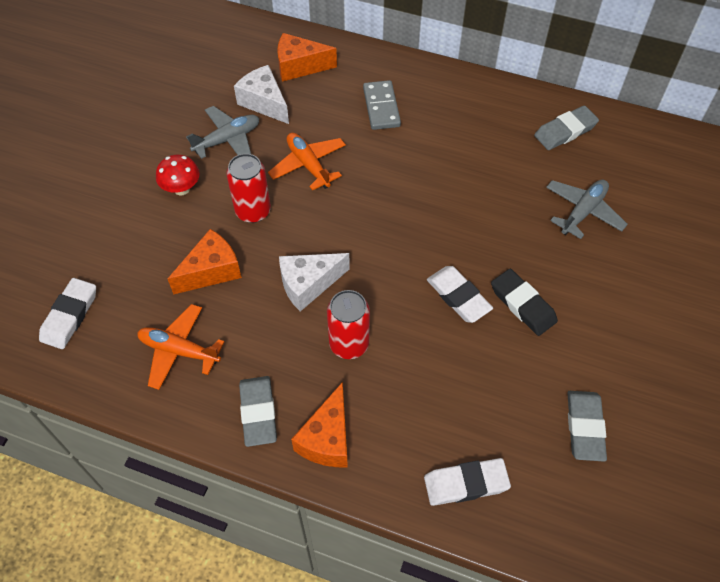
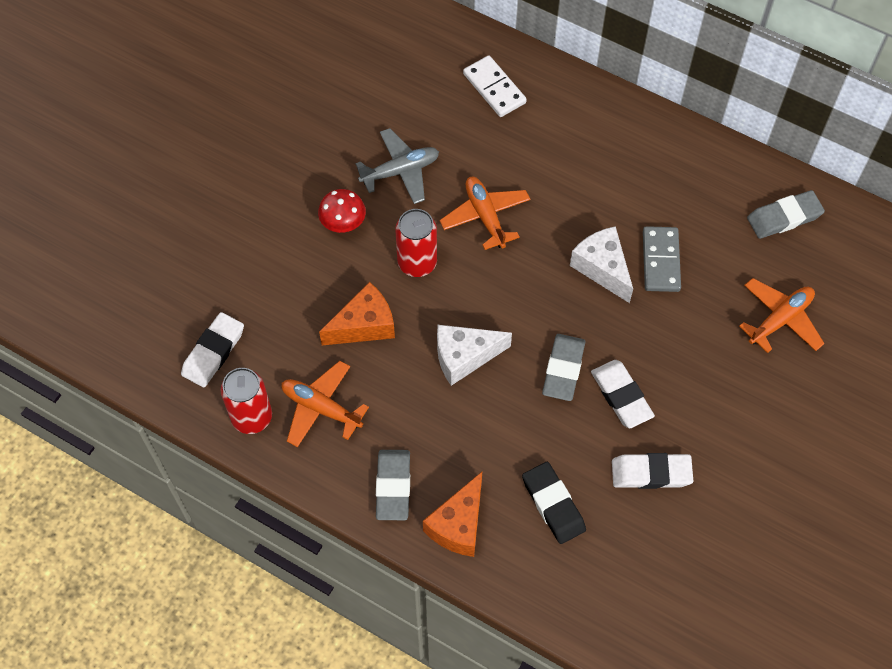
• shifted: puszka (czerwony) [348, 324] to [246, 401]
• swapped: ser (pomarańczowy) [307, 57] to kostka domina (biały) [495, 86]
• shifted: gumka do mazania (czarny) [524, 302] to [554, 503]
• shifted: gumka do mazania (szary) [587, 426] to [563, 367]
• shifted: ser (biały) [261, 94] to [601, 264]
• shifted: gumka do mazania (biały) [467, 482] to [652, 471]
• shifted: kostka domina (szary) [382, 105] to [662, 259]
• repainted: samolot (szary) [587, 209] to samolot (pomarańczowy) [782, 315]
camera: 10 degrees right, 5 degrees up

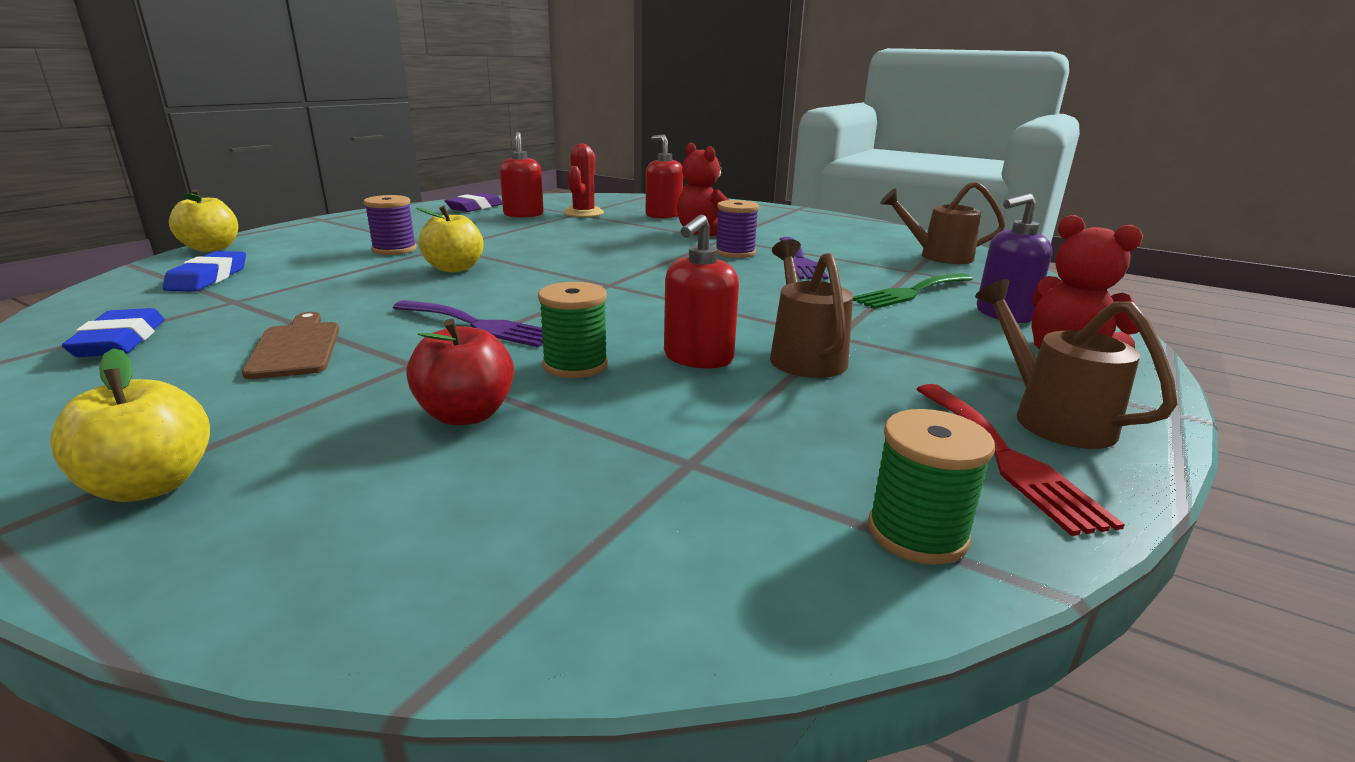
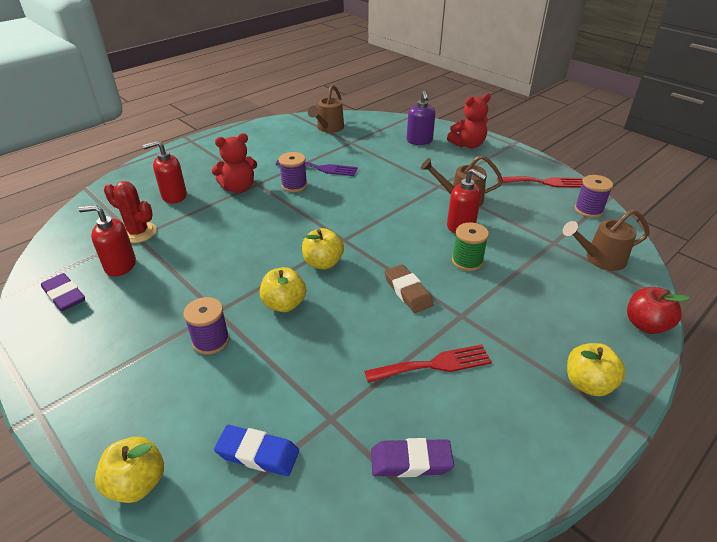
• new: jabłko (żółty) [323, 248]
• swapped: deska do krojenia (brązowy) [290, 345] to widelec (czerwony) [428, 363]
• repainted: gumka do mazania (niebieski) [113, 332] to gumka do mazania (fioletowy) [412, 457]
• swapped: widelec (fioletowy) [467, 323] to gumka do mazania (brązowy) [408, 288]
• shifted: konewka (brązowy) [1076, 364] to [606, 240]
• repainted: szpulka (zielony) [931, 487] to szpulka (fioletowy) [594, 196]
• shifted: jabłko (czerwony) [460, 372] to [659, 310]
• gone: widelec (zielony) [913, 291]
camera: 75 degrees left, 15 degrees up

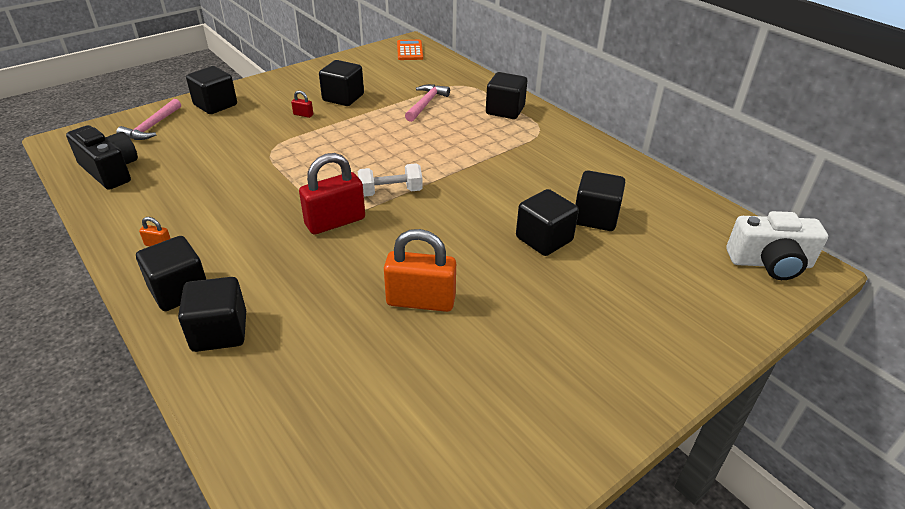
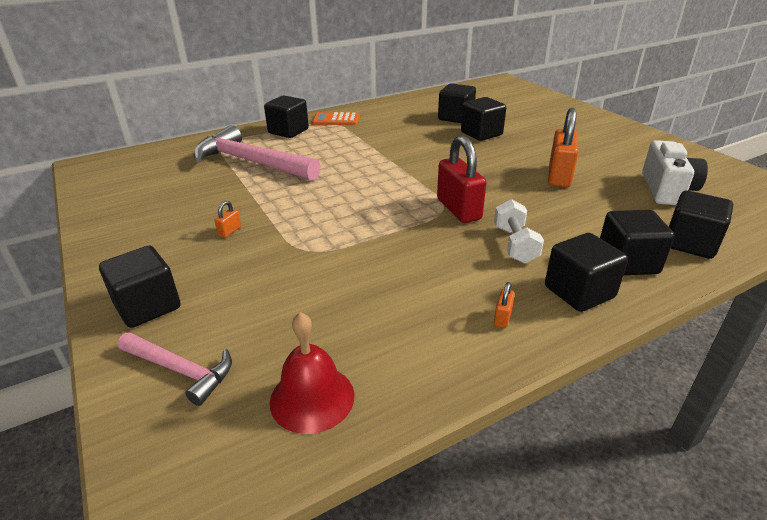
• scaled: młotek (różowy) [427, 103] = [257, 153] x1.88
• repainted: kłódka (czerwony) [302, 104] to kłódka (pomarańczowy) [228, 219]
• swapped: aparat fotograficzny (czarny) [102, 157] to dzwonek (czerwony) [312, 373]
• shifted: kalkulator (pomarańczowy) [410, 50] to [335, 118]
• shifted: hantel (biały) [390, 180] to [519, 231]
• shifted: aparat fotograficzny (biały) [777, 245] to [675, 172]
• shifted: sześcian (czarny) [341, 83] to [701, 225]
camera: 80 degrees left, 5 degrees down

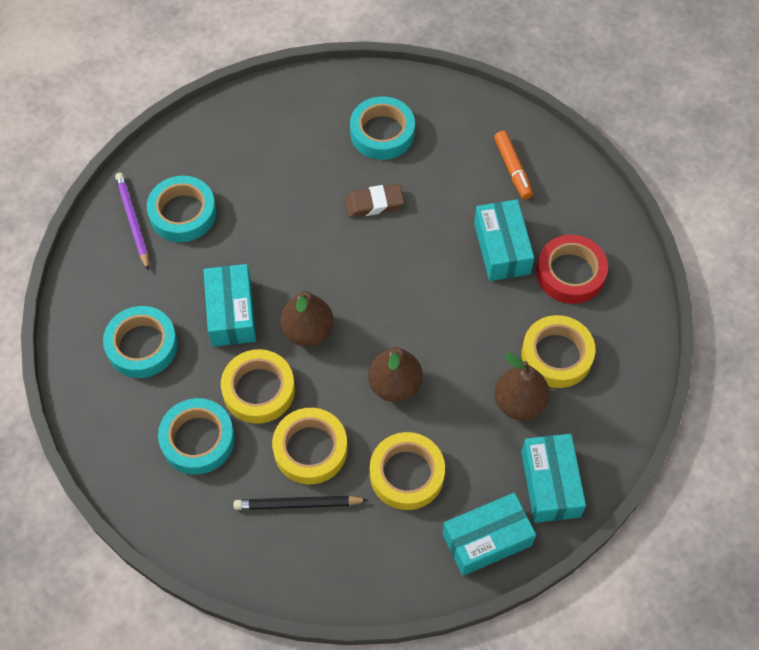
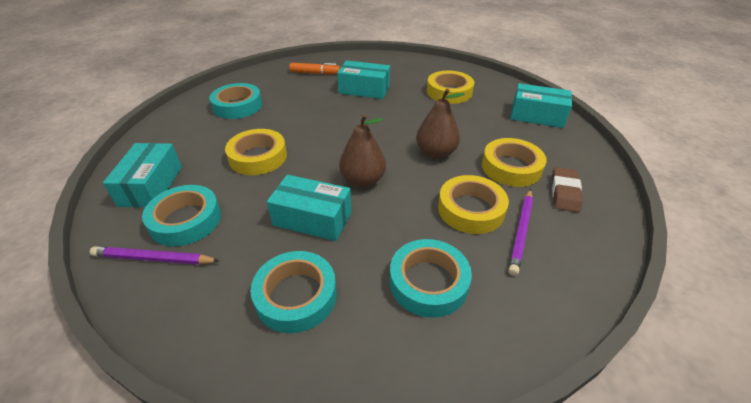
• shifted: pudełko (turkusowy) [489, 534] to [142, 175]
• shifted: taśma klejąca (żółty) [258, 386] to [256, 152]
• repainted: ołówek (czarny) [300, 503] to ołówek (fioletowy) [520, 232]
• shifted: gumka do mazania (brązowy) [374, 201] to [567, 189]
• gone: gruszka (brązowy) [522, 386]
• gone: taśma klejąca (czerwony) [572, 269]
camera: 65 degrees left, 20 degrees down

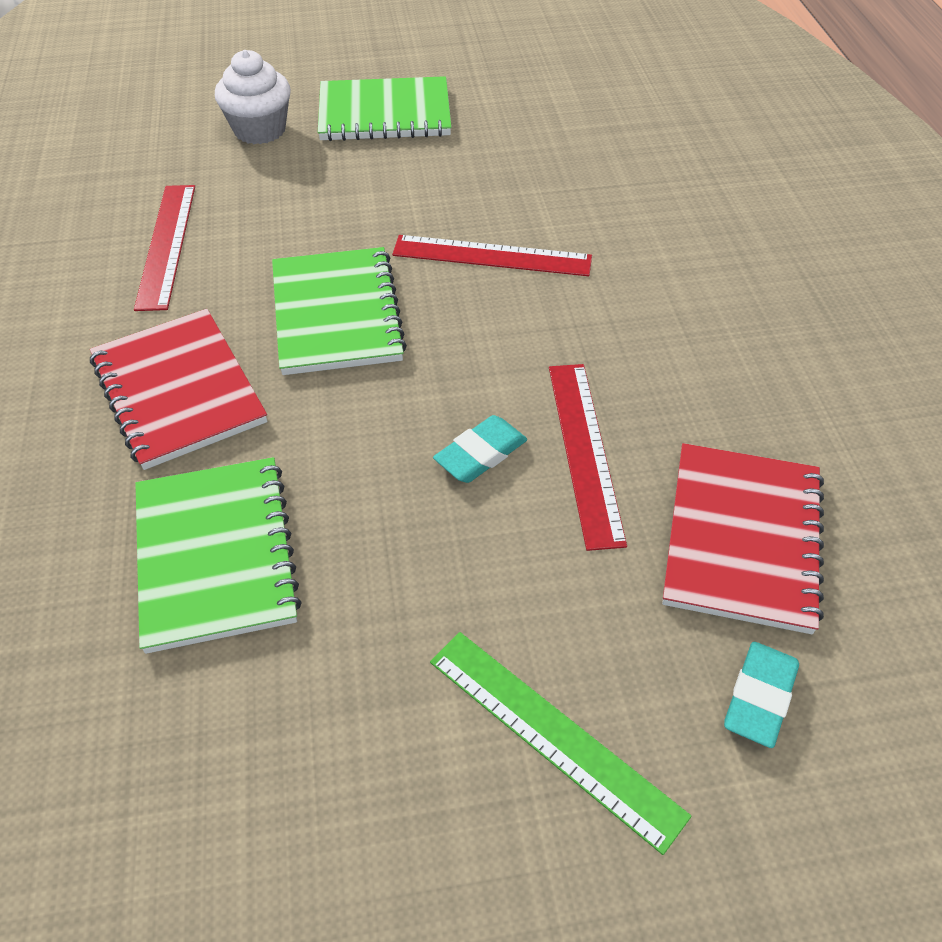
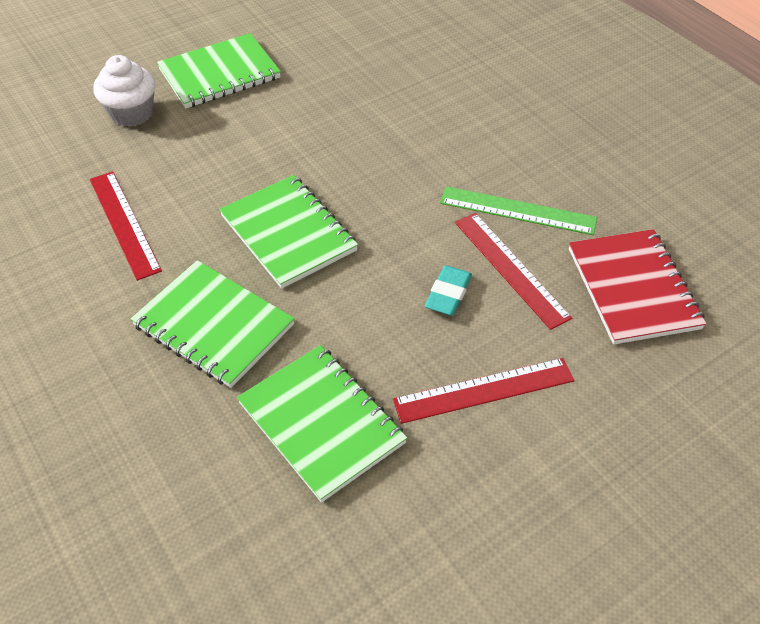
• repainted: zeszyt (czerwony) [178, 389] to zeszyt (zielony) [213, 324]
• shifted: linijka (czerwony) [492, 255] to [484, 391]
• shifted: linijka (zielony) [561, 743] to [518, 210]
• gone: gumka do mazania (turkusowy) [761, 695]
camera: 25 degrees left, 0 degrees up

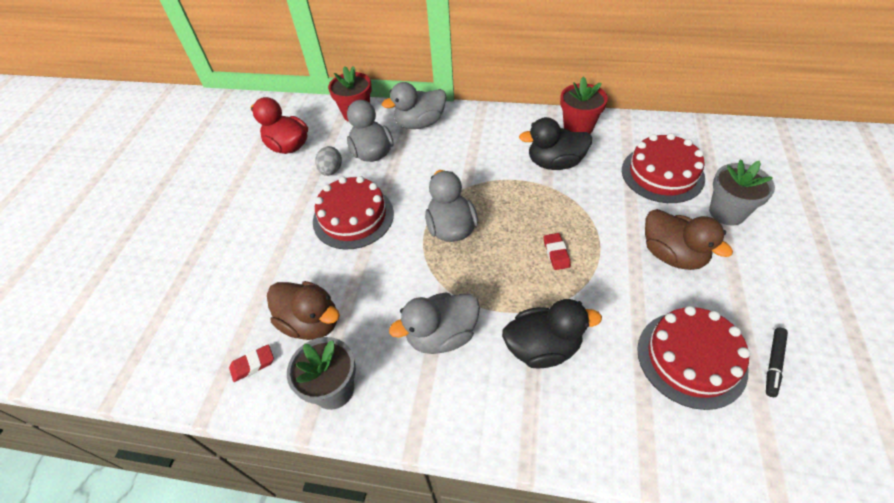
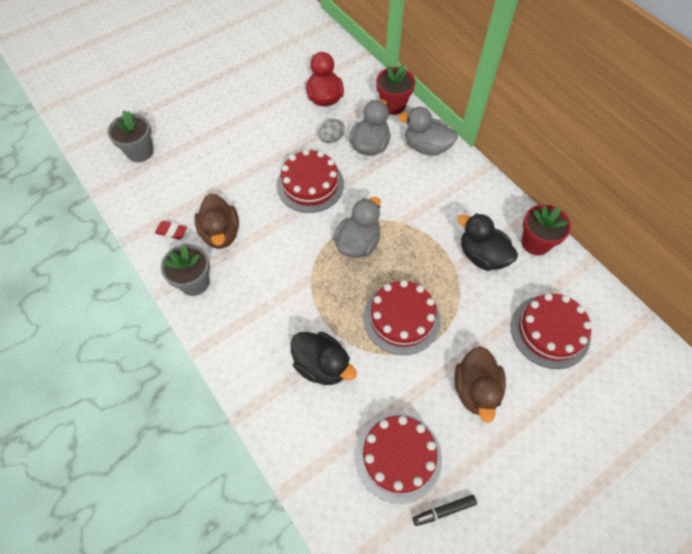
• shifted: doniczka (szary) [742, 192] to [130, 136]
• swapped: gumka do mazania (czerwony) [557, 251] to tort (czerwony) [402, 317]
• gone: kaczka (szary) [434, 323]
camera: 40 degrees right, 10 degrees up

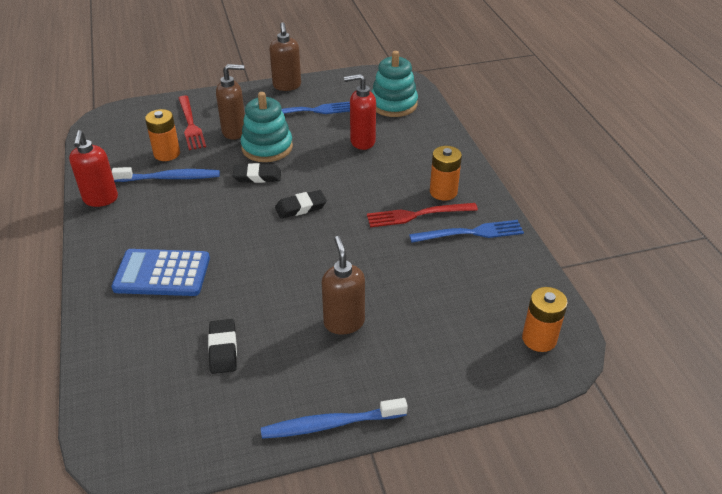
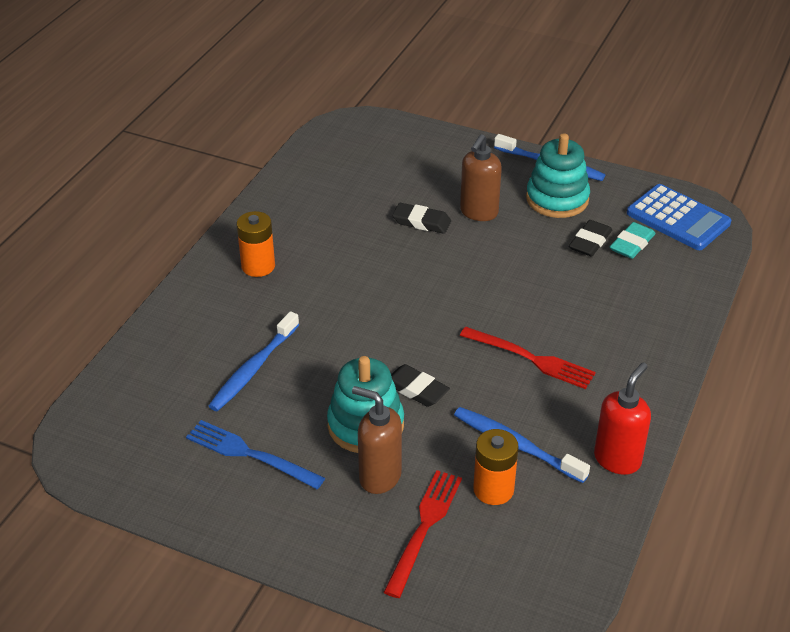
• swapped: dozownik mydła (czerwony) [360, 112] to szczoteczka do zębów (niebieski) [254, 361]
• shifted: gumka do mazania (czarny) [301, 204] to [421, 218]
• shifted: widelec (czerwony) [422, 215] to [528, 358]
• shifted: zabawka nakładanka (turkusowy) [394, 84] to [558, 175]
• new: gumka do mazania (turkusowy) [633, 240]
• shifted: kalkulator (niebieski) [160, 272] to [679, 217]
• gone: dozownik mydła (brązowy) [285, 56]
• gone: widelec (niebieski) [466, 231]
• gone: bateria (pomarańczowy) [545, 319]
camera: 140 degrees left, 0 degrees up

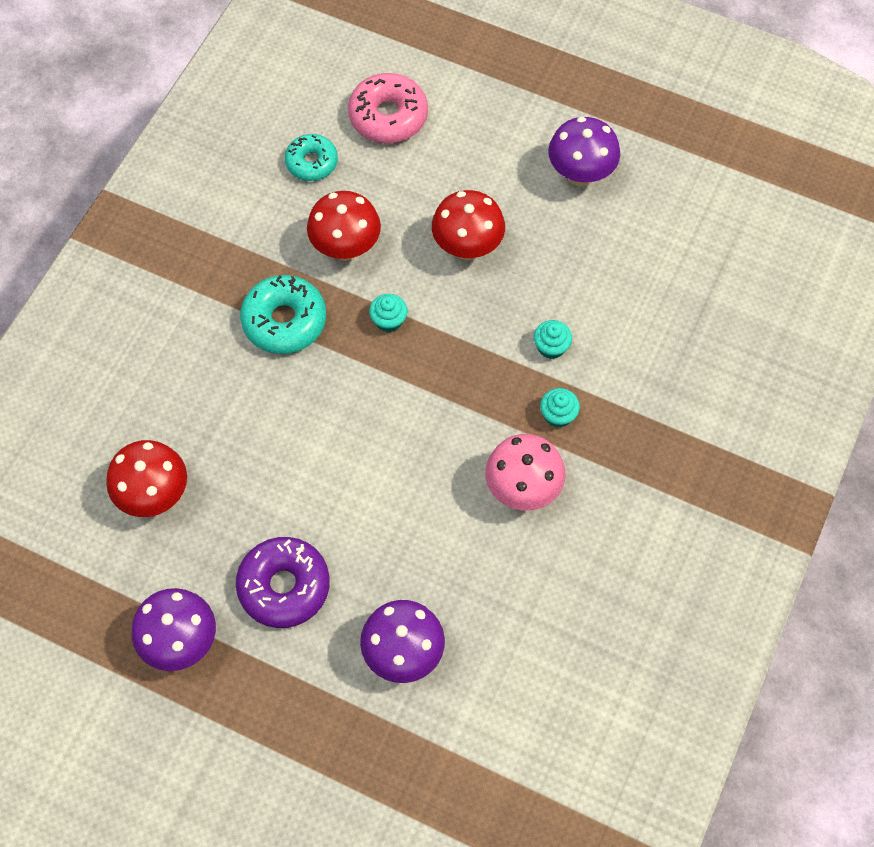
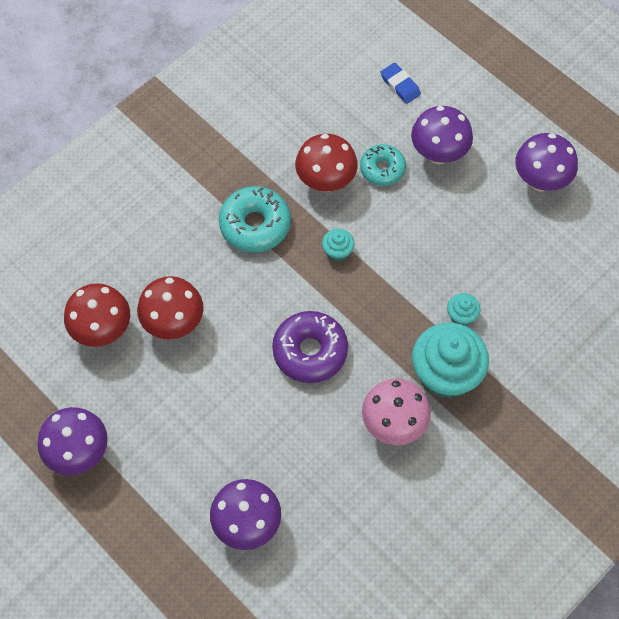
• shifted: grzyb (czerwony) [468, 225] to [170, 307]
• shifted: donut (fioletowy) [283, 582] to [310, 347]
• shifted: donut (turkusowy) [311, 157] to [383, 165]
• swapped: donut (różowy) [388, 108] to gumka do mazania (niebieski) [401, 83]
• new: grzyb (fioletowy) [442, 135]
• scaled: muffinka (turkusowy) [560, 408] = [450, 360] x2.22
camera: 20 degrees right, 0 degrees up

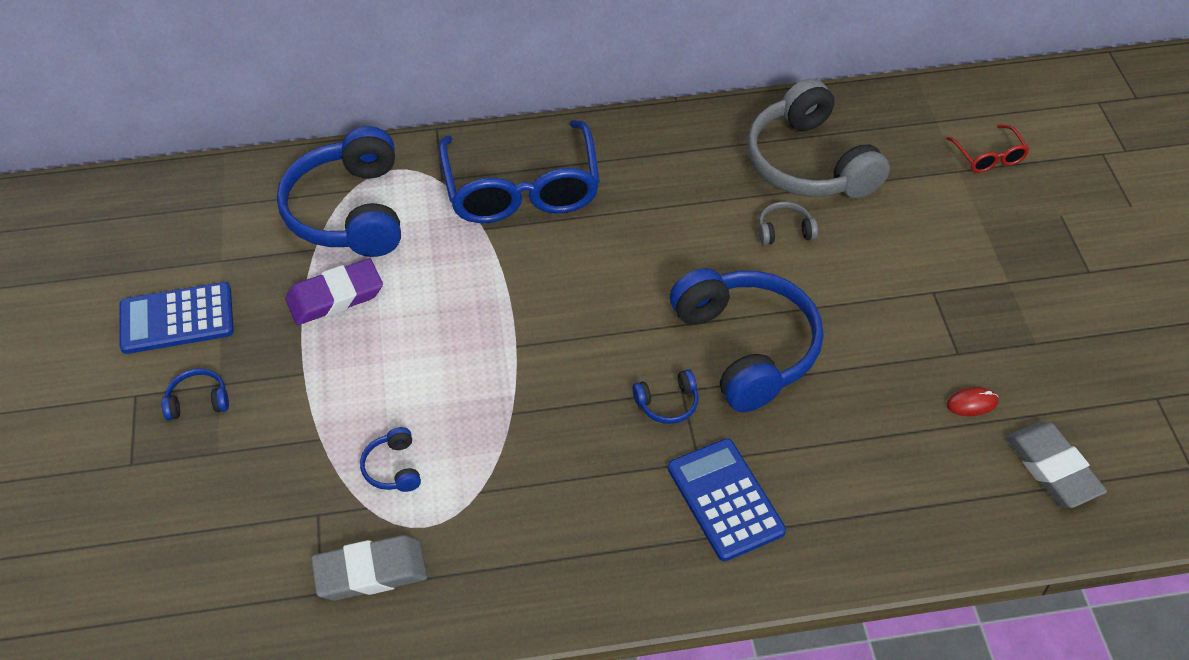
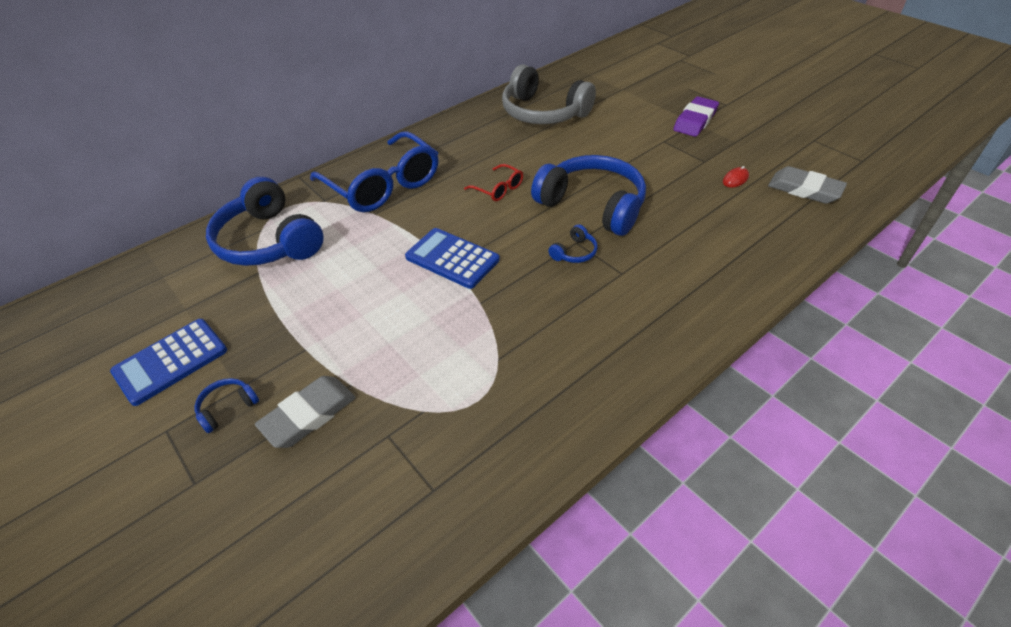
• shifted: gumka do mazania (szary) [369, 567] to [305, 412]
• shifted: kalkulator (niebieski) [727, 499] to [452, 258]
• shifted: okulary (czerwony) [988, 149] to [493, 182]
• shifted: gumka do mazania (fioletowy) [334, 291] to [696, 116]
• gone: słuchawki (niebieski) [390, 459]
• gone: słuchawki (szary) [788, 223]
camera: 30 degrees left, 5 degrees down

